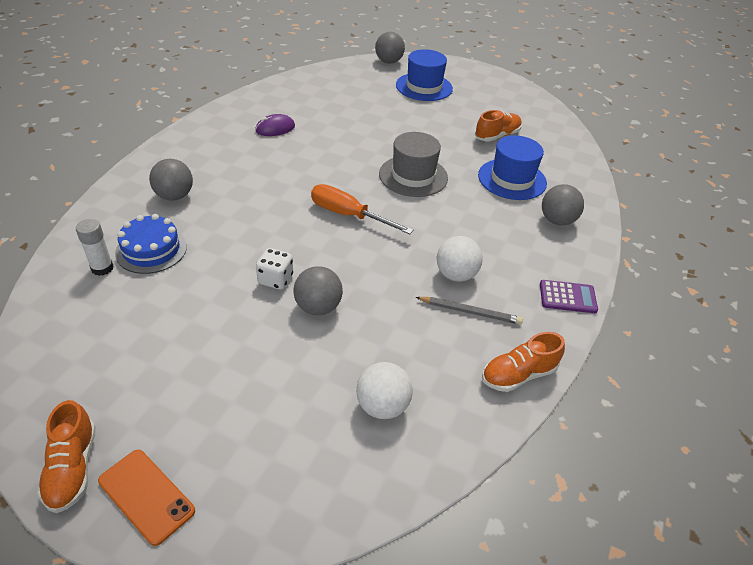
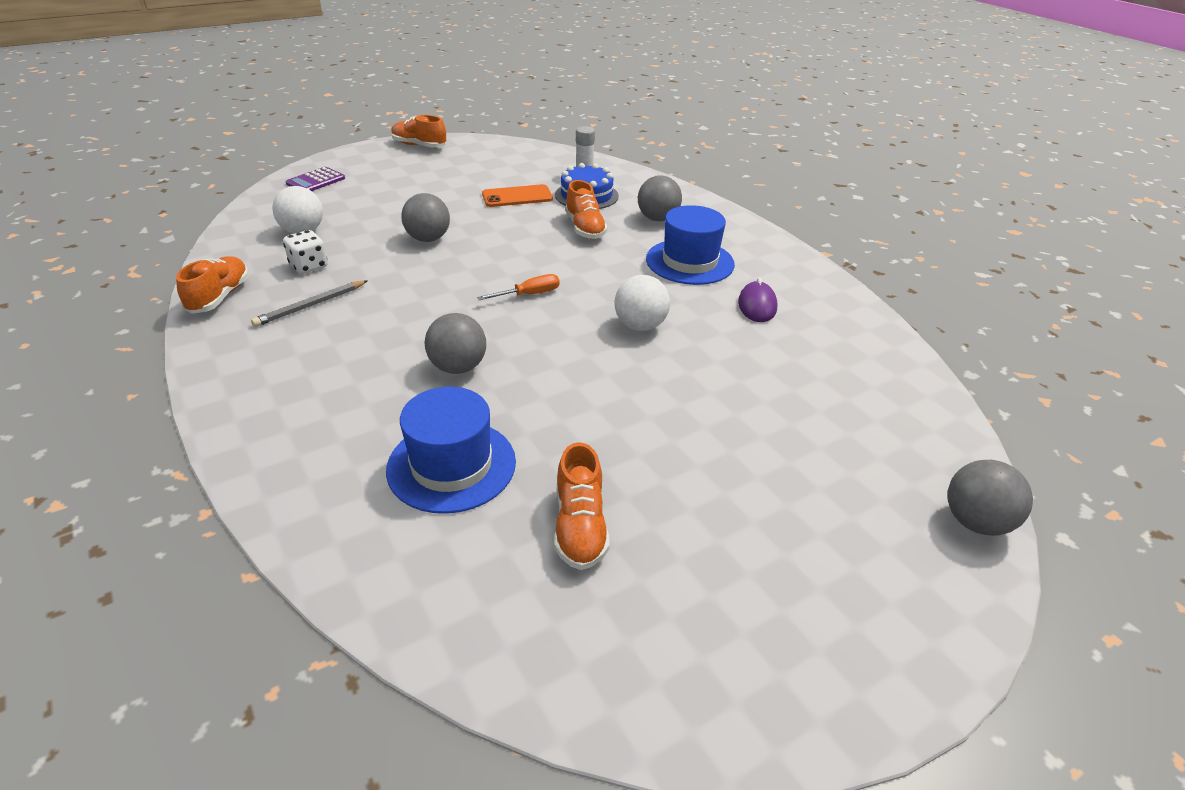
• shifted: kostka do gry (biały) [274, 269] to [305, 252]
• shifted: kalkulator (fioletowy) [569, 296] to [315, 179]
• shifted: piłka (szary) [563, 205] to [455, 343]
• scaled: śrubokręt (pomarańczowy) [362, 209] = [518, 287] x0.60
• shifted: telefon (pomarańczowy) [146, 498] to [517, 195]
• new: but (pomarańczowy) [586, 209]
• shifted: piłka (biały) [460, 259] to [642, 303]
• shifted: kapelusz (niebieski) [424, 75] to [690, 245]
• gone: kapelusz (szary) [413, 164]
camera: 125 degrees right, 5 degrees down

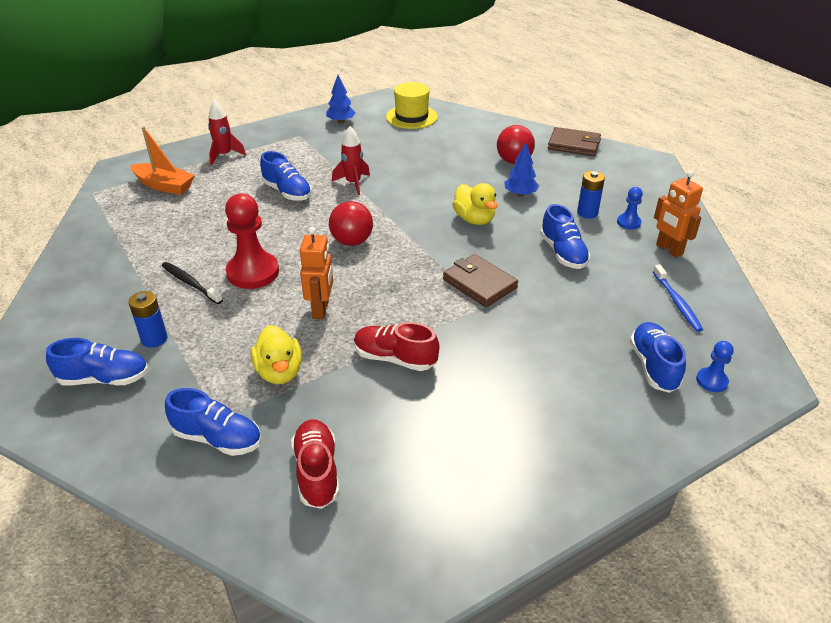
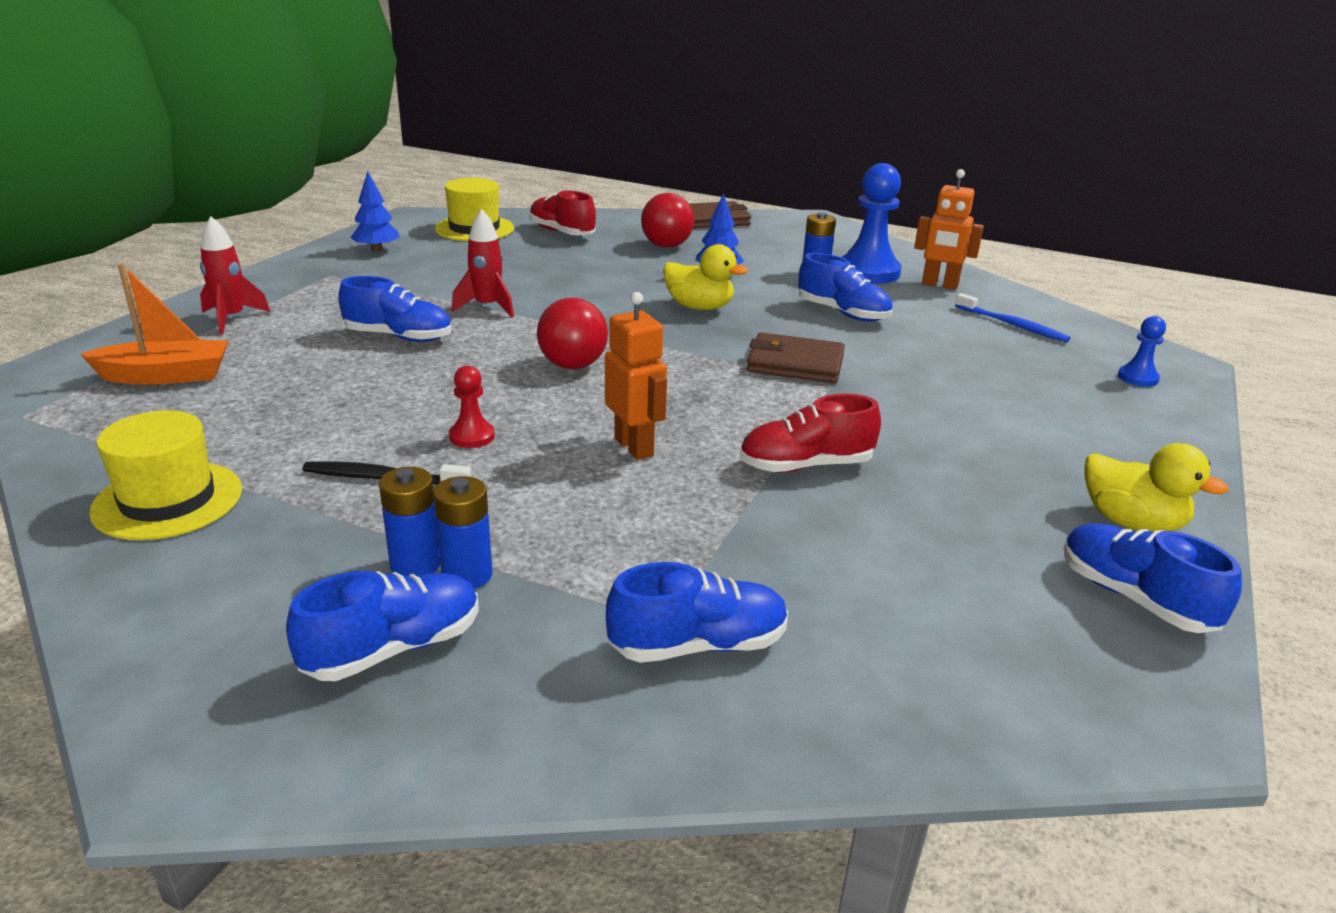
• new: kapelusz (żółty) [165, 475]
• new: bateria (niebieski) [463, 532]
• scaled: pionek (czerwony) [252, 241] = [472, 406] x0.49
• shifted: but (czerwony) [315, 464] to [562, 212]
• scaled: pionek (niebieski) [630, 208] = [871, 223] x2.03
• shifted: but (niebieski) [658, 357] to [1153, 578]
• shifted: kaczka (żółty) [276, 354] to [1156, 487]
camera: 35 degrees left, 10 degrees down

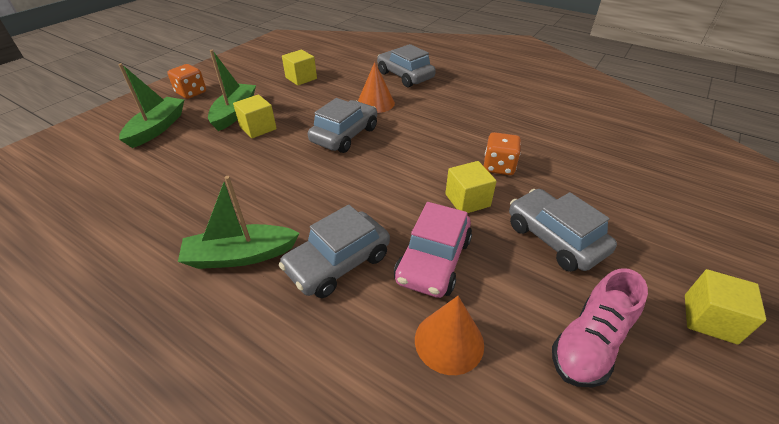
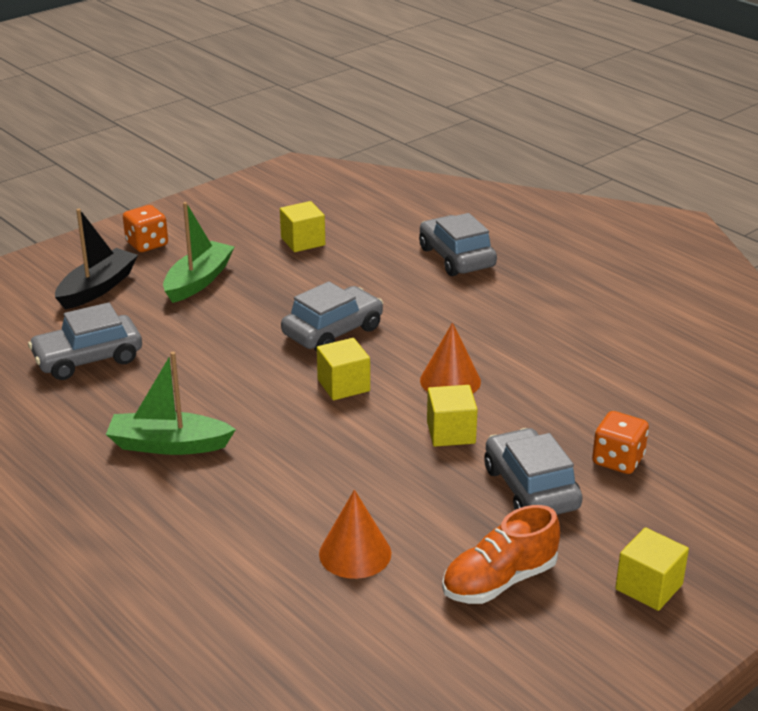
• shifted: samochód (szary) [334, 251] to [85, 341]
• repainted: łódka (zielony) [151, 105] to łódka (czarny) [96, 259]
• shifted: sześcian (żółty) [255, 116] to [343, 369]
• shifted: stożek (pomarańczowy) [376, 87] to [450, 357]
• repainted: but (różowy) [600, 328] to but (pomarańczowy) [501, 554]
• shifted: kostka do gry (pomarańczowy) [502, 153] to [620, 442]
• gone: samochód (różowy) [433, 250]
camera: 15 degrees right, 10 degrees down

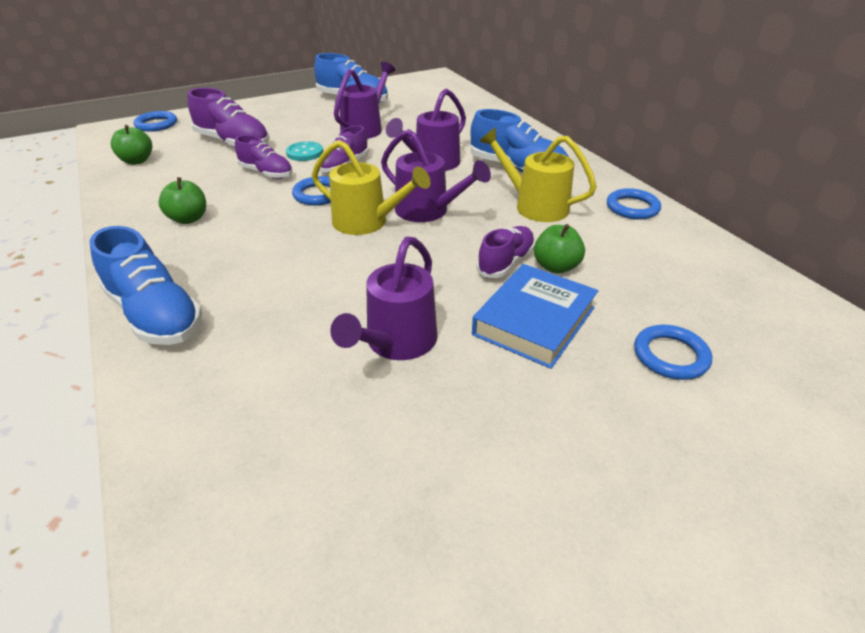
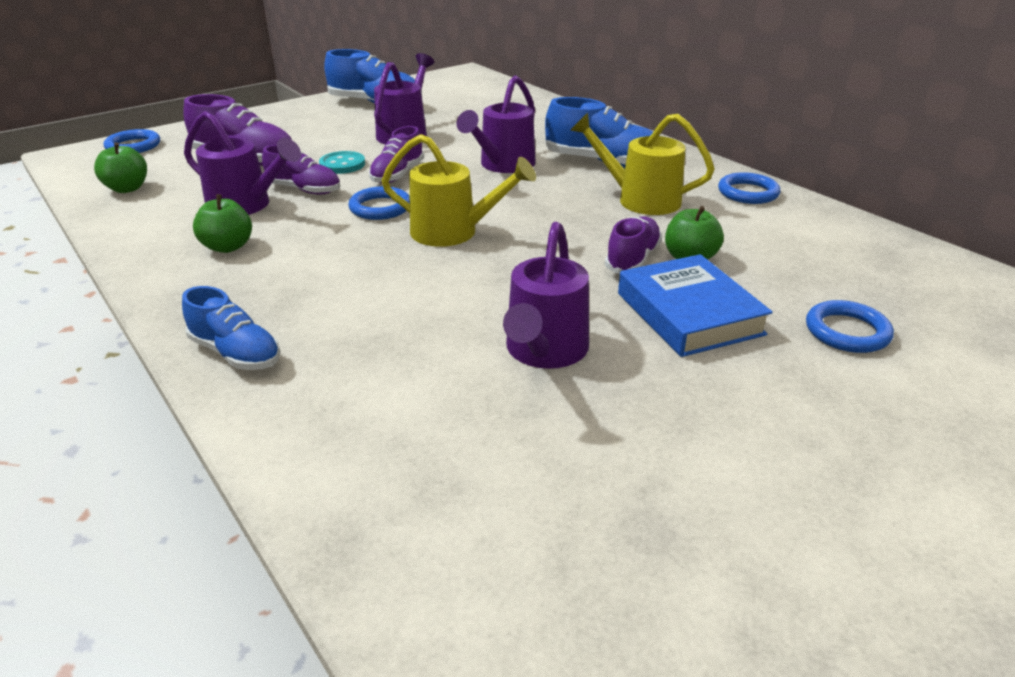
• scaled: but (niebieski) [146, 285] = [231, 328] x0.64
• shifted: konewka (fioletowy) [436, 175] to [242, 163]
• rotated: książka (niebieski) [535, 316] = [695, 305] 45 degrees counterclockwise
camera: 10 degrees left, 5 degrees down

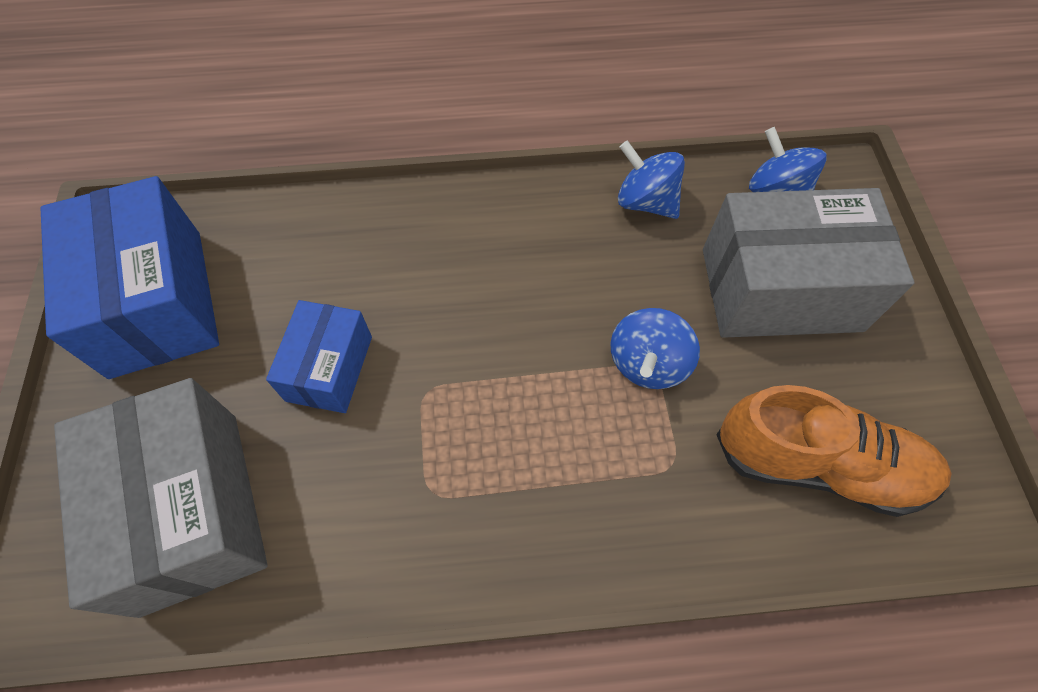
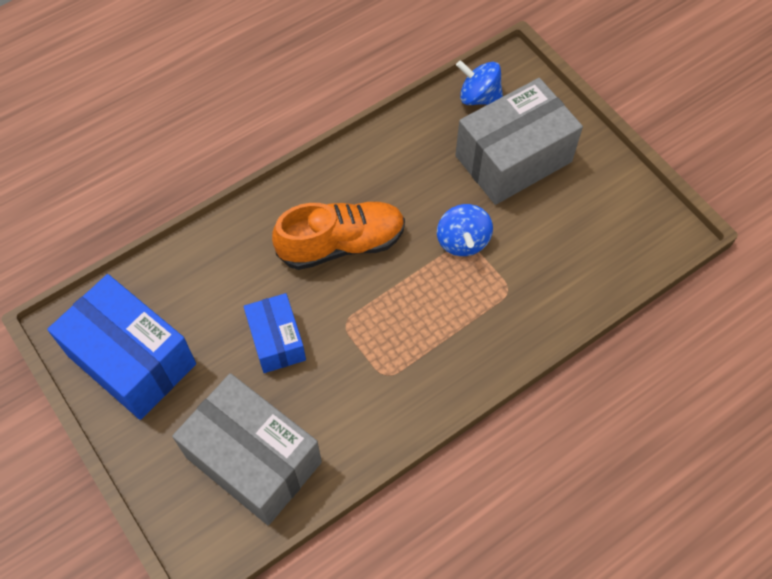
• shifted: but (pomarańczowy) [834, 451] to [338, 236]
• gone: bączek (niebieski) [651, 179]
camera: 30 degrees left, 0 degrees up

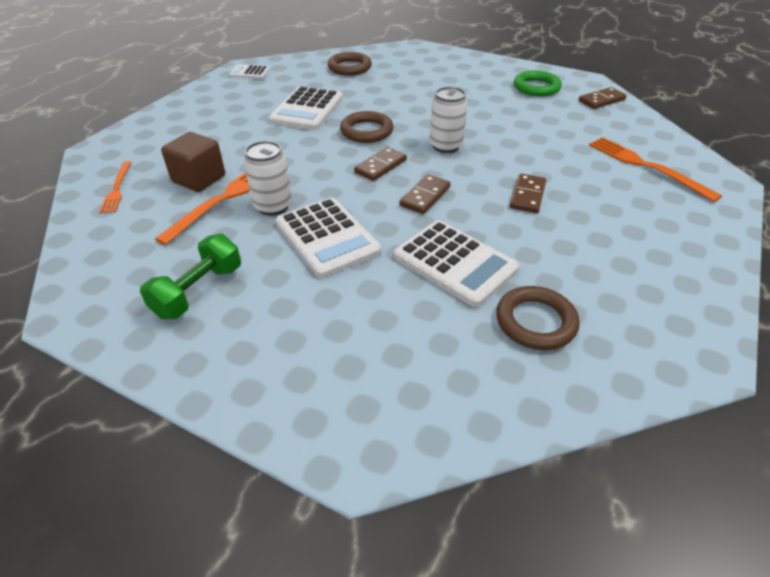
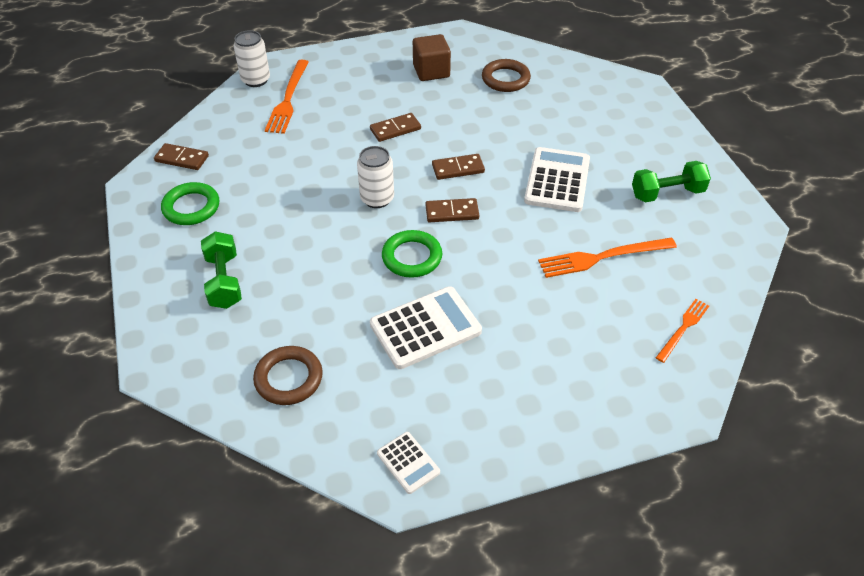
• new: hantel (zielony) [221, 270]
• shifted: puszka (biały) [268, 178] to [252, 58]
• repainted: pierścień (brązowy) [367, 127] to pierścień (zielony) [412, 254]
• shifted: sześcian (brązowy) [193, 162] to [432, 57]
• gone: kalkulator (biały) [456, 263]
camera: 135 degrees left, 5 degrees up

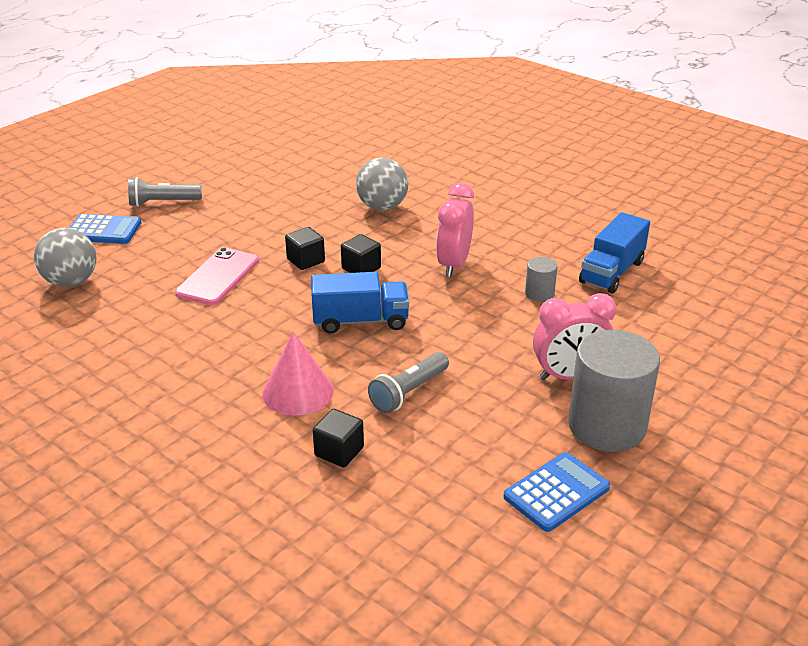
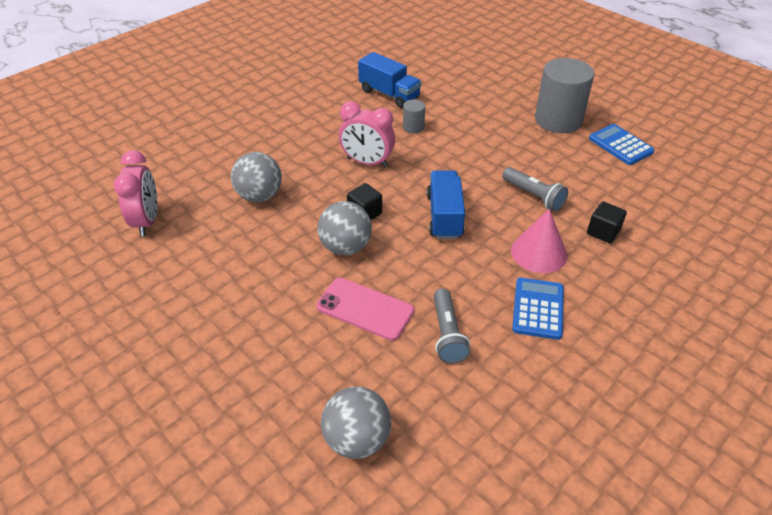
• shifted: budzik (różowy) [574, 336] to [135, 193]
• swapped: sześcian (czarny) [305, 248] to piłka (szary) [344, 228]
• shifted: latarka (szary) [165, 192] to [452, 326]
• shifted: kalkulator (niebieski) [105, 229] to [538, 309]
camera: 85 degrees left, 10 degrees up

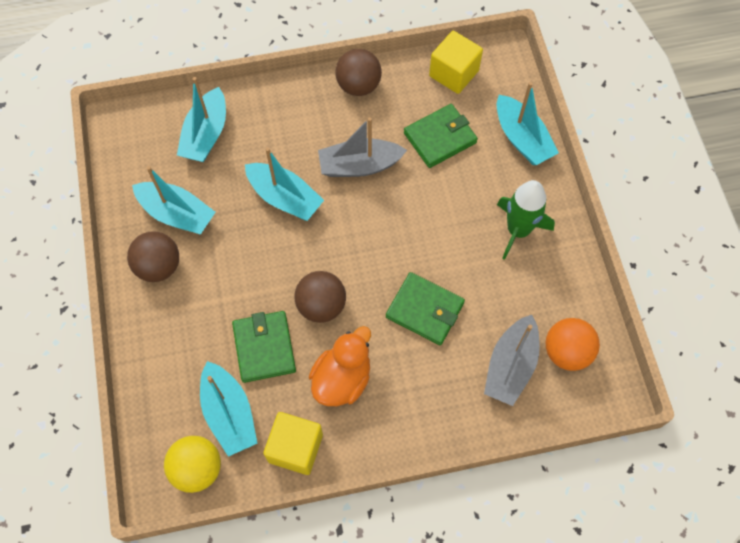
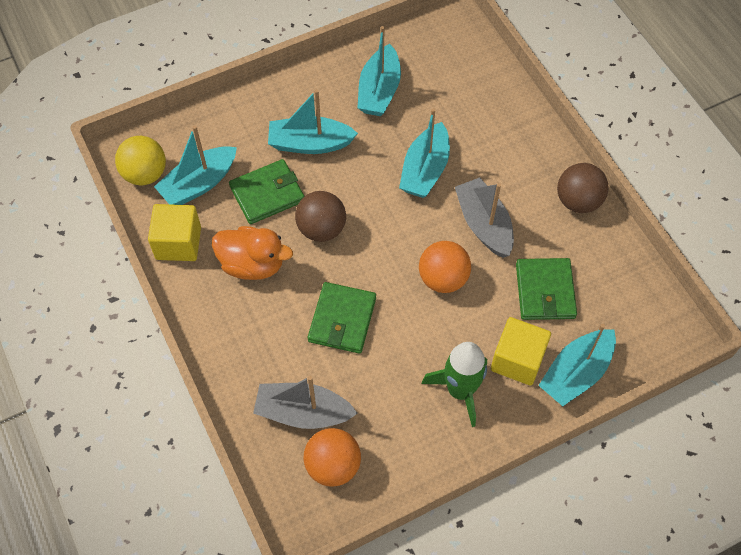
• shifted: łódka (turkusowy) [201, 119] to [313, 121]
• new: piłka (pomarańczowy) [445, 267]
• shifted: sześcian (żółty) [456, 62] to [521, 351]
• rotated: portfel (zielony) [441, 136] = [546, 289] 45 degrees clockwise
• gone: piłka (brązowy) [153, 256]
camera: 75 degrees right, 5 degrees down

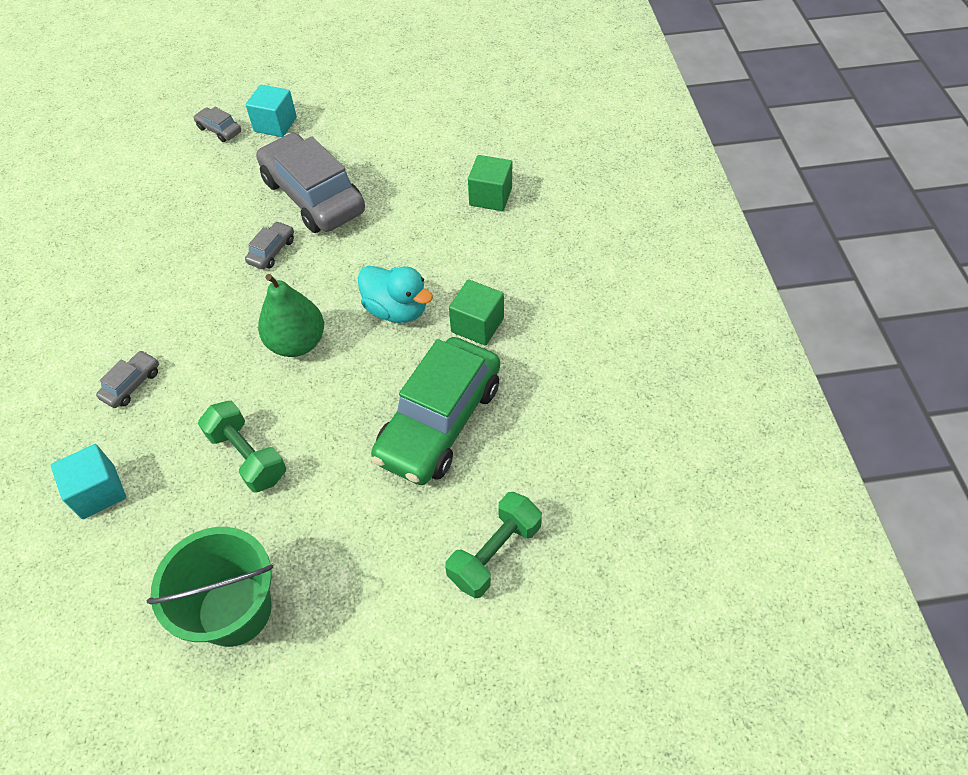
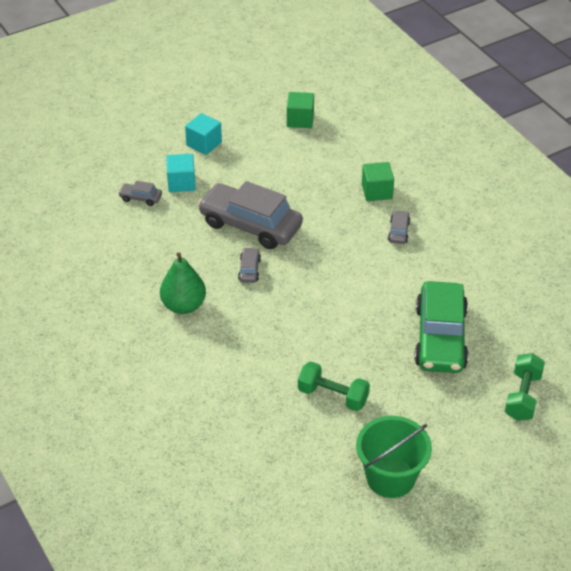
• shifted: gruszka (zielony) [291, 315] to [183, 283]
• shifted: sześcian (turkusowy) [88, 481] to [203, 134]
• shifted: sześcian (zielony) [476, 312] to [300, 110]
• shifted: samochód (szary) [127, 379] to [399, 227]
• gone: kaczka (turkusowy) [395, 294]
camera: 25 degrees left, 10 degrees down

